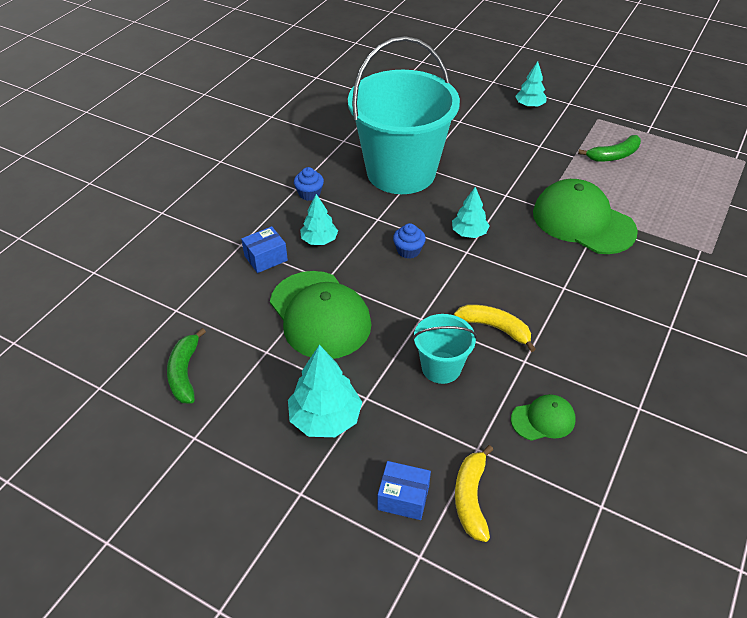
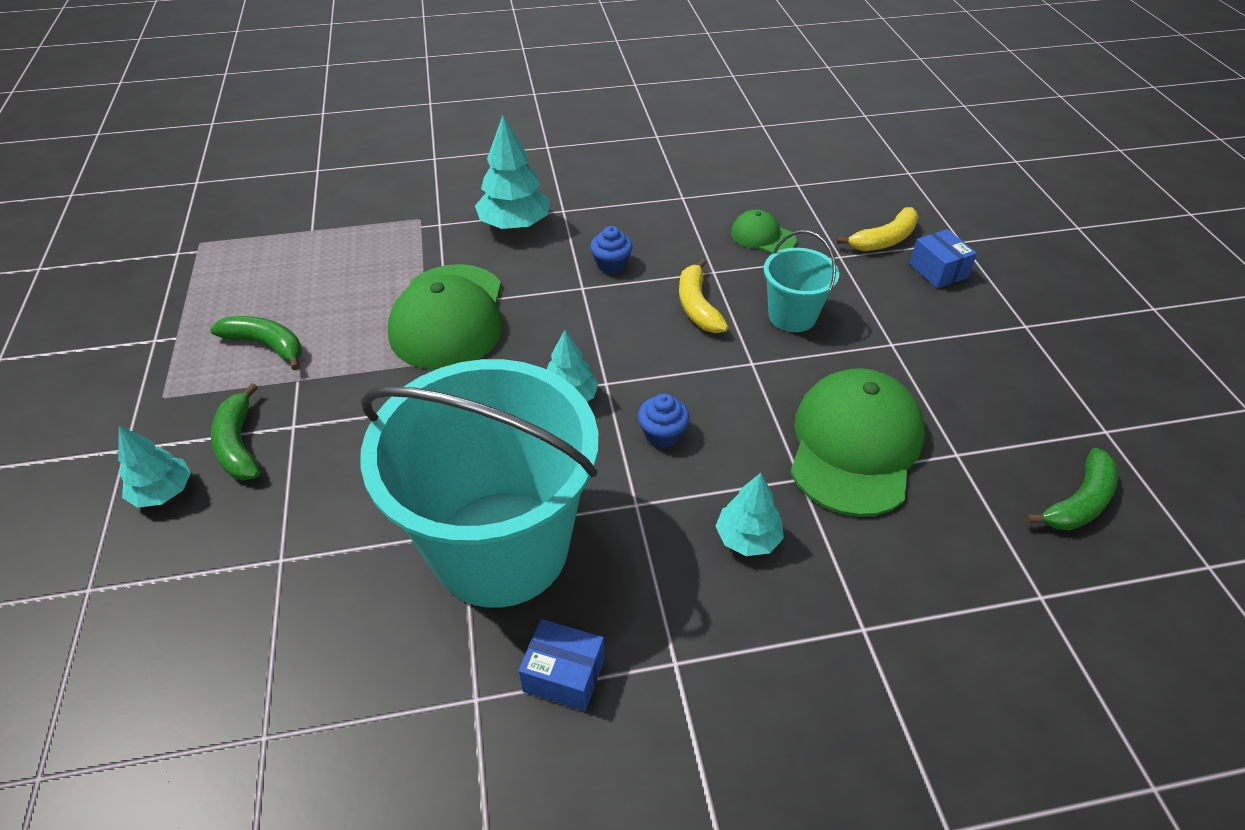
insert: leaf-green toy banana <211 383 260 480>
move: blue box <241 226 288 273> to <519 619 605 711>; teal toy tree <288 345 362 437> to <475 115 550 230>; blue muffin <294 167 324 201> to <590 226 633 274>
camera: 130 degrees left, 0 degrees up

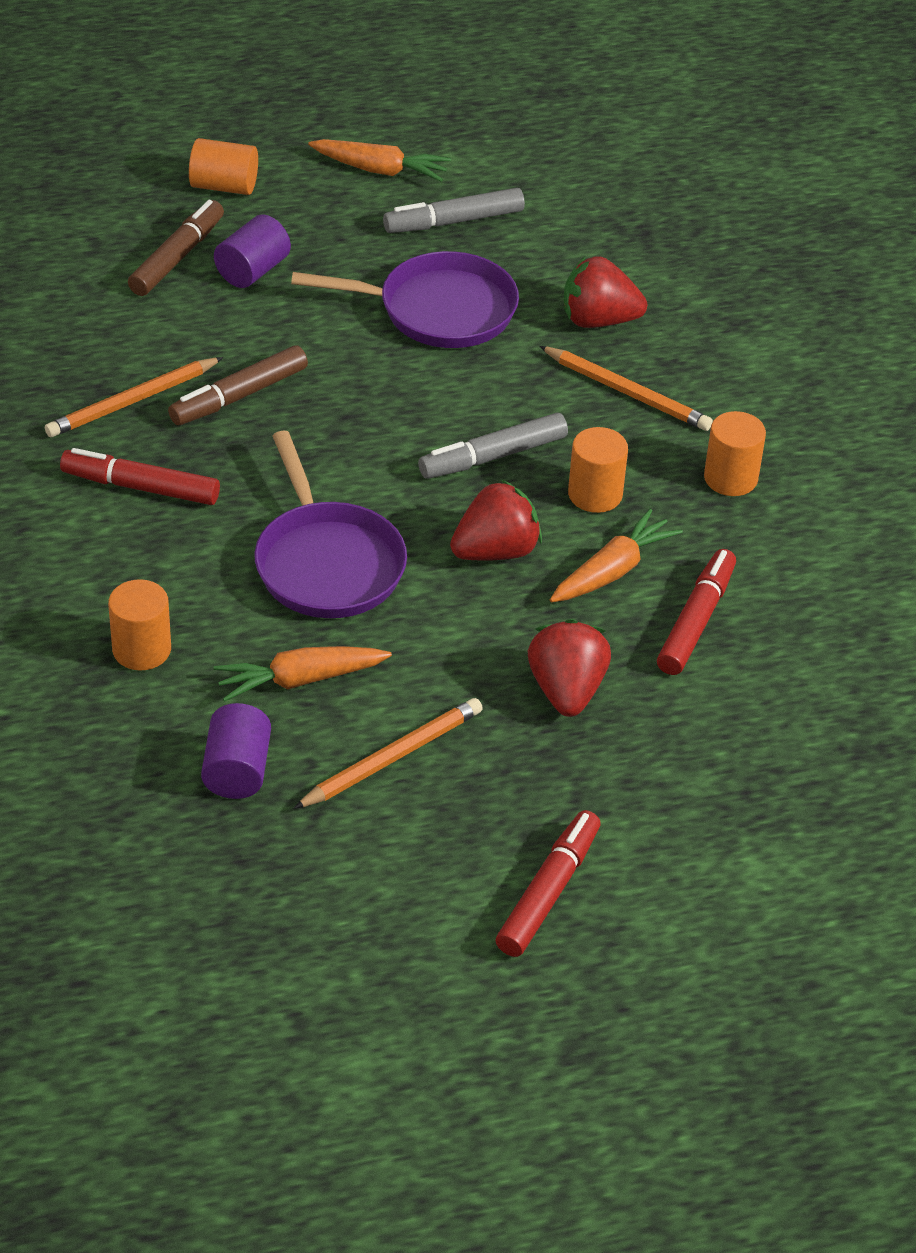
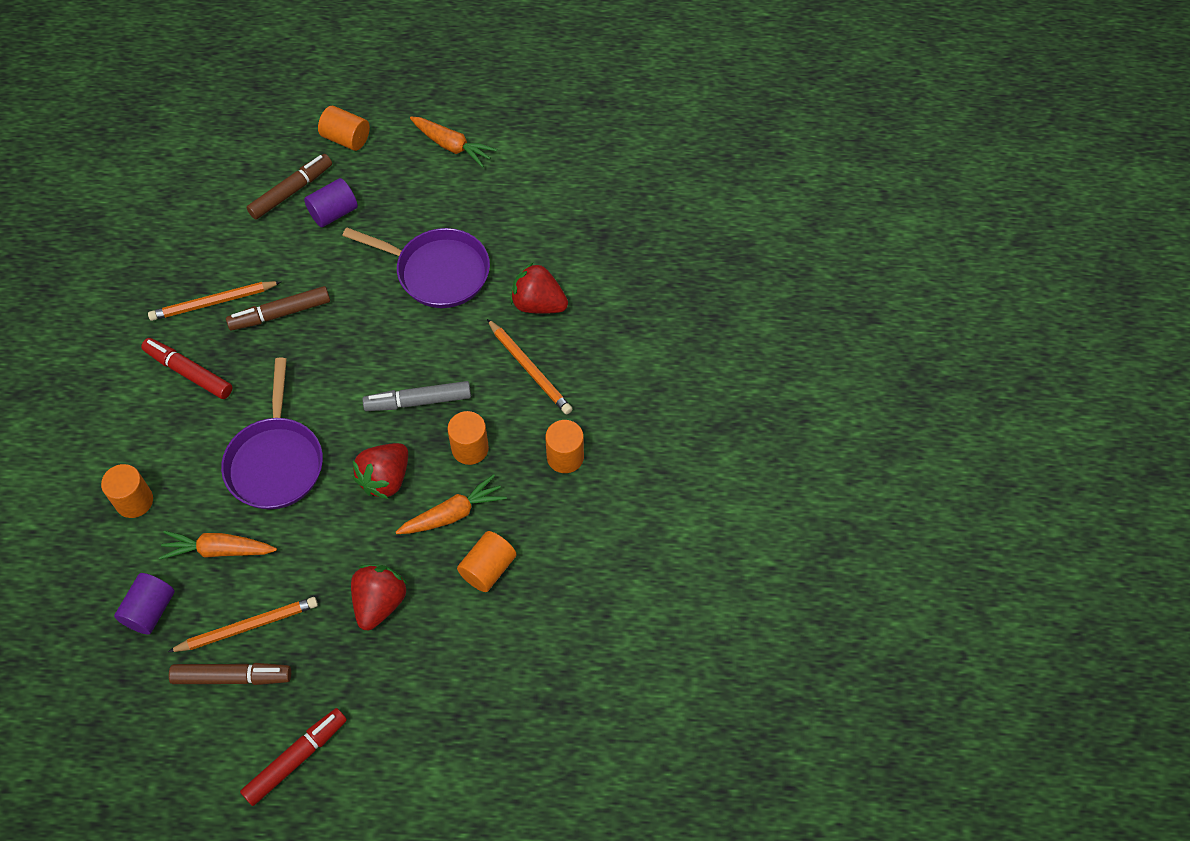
delete: gray marker <383 188 525 233>
insert: brown marker <169 663 291 685>
replace: red marker <657 549 736 675> to bright orange cylinder shape <457 531 517 592>
rotate: red berry <450 480 542 561> = <353 443 408 499> 135 degrees clockwise
camera: 20 degrees right, 15 degrees up

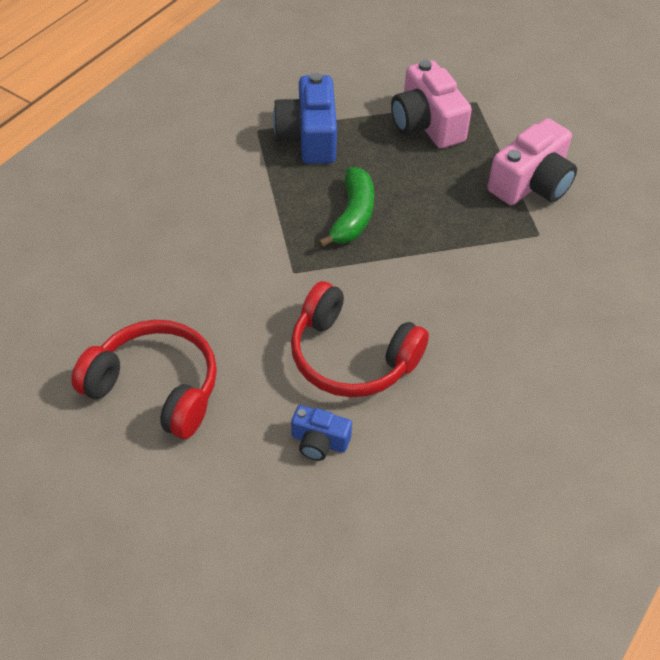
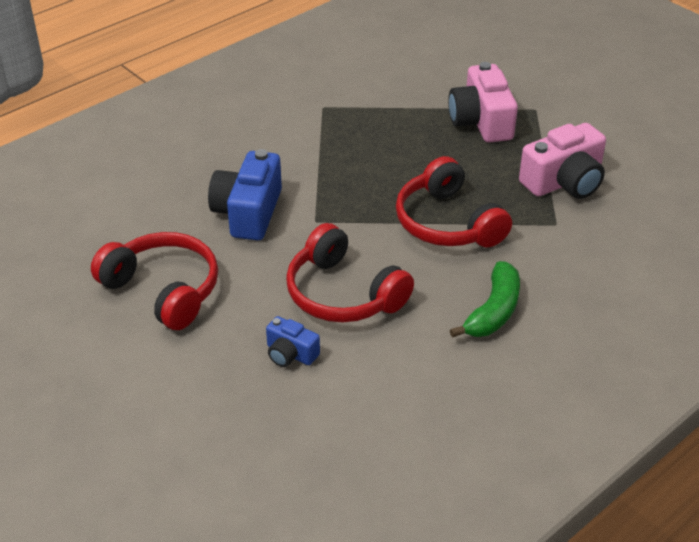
insert: red headset <396 156 512 247>
move: blue photo camera <273 73 337 164> to <208 149 282 240>; leaf-green toy banana <318 167 374 248> to <450 261 520 338>
camera: 15 degrees right, 10 degrees down

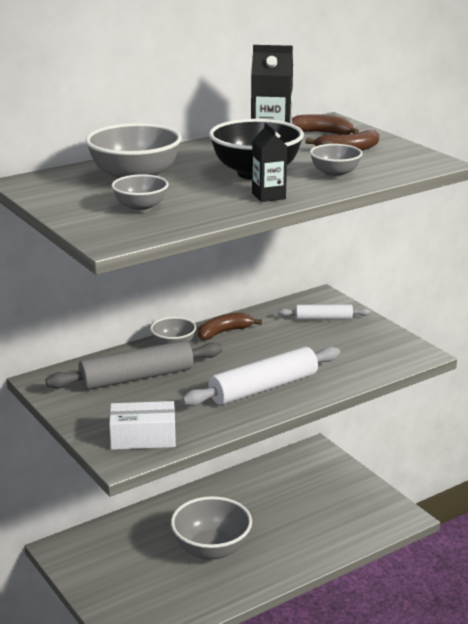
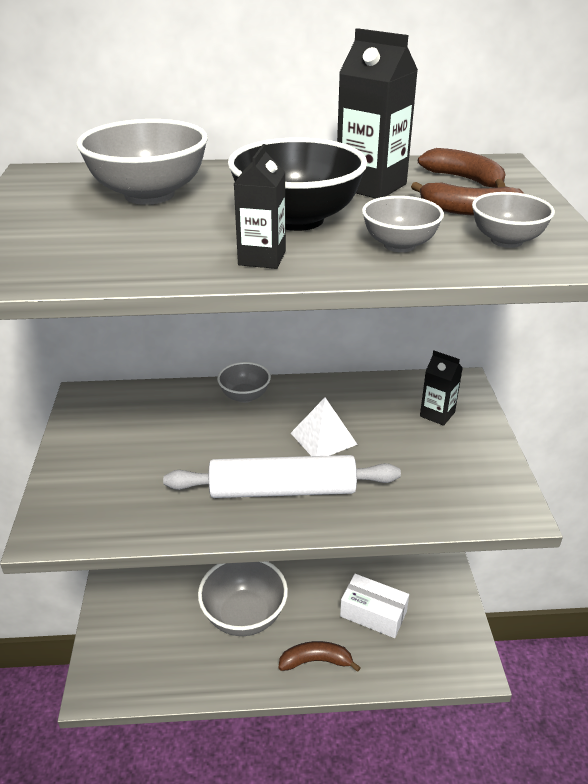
delete: gray dough roller <46 340 223 390>
insert: pure white pyramid shape <291 398 358 456>
move: pure white box <109 401 176 450> to <340 574 409 638>; gray serving bowl <112 174 168 212> to <472 192 555 248>; brown toy banana <198 313 262 340> to <279 641 361 672>
replace: pure white dough roller <278 305 370 320> to jet-black juice carton <420 351 463 426>
camera: 30 degrees right, 10 degrees up

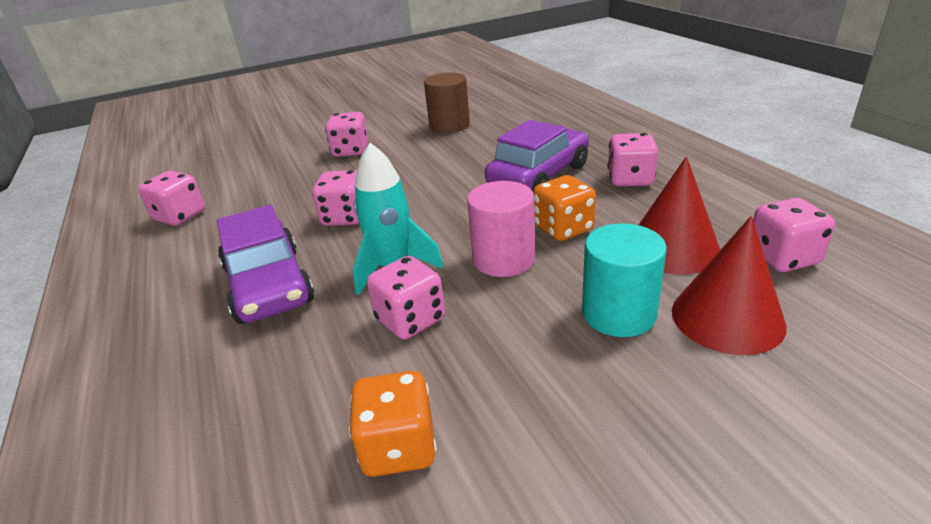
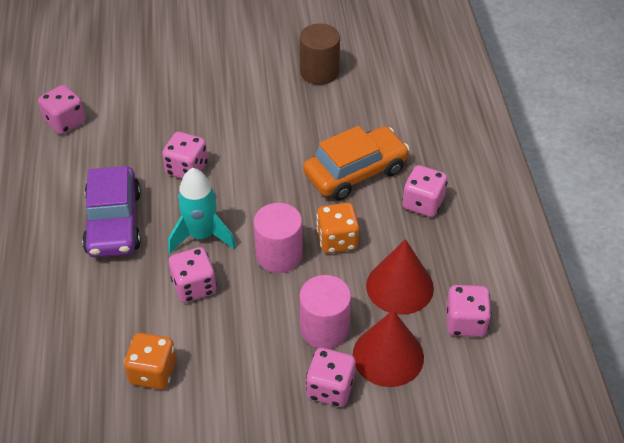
move: rose-pink game die <325 112 368 157> to <306 348 356 407>
recolor: royal purple toy car <485 120 589 191> to bright orange toy car <303 126 410 200>; teal cylinder shape <582 223 667 337> to rose-pink cylinder shape <299 275 351 349>
camera: 15 degrees right, 15 degrees up

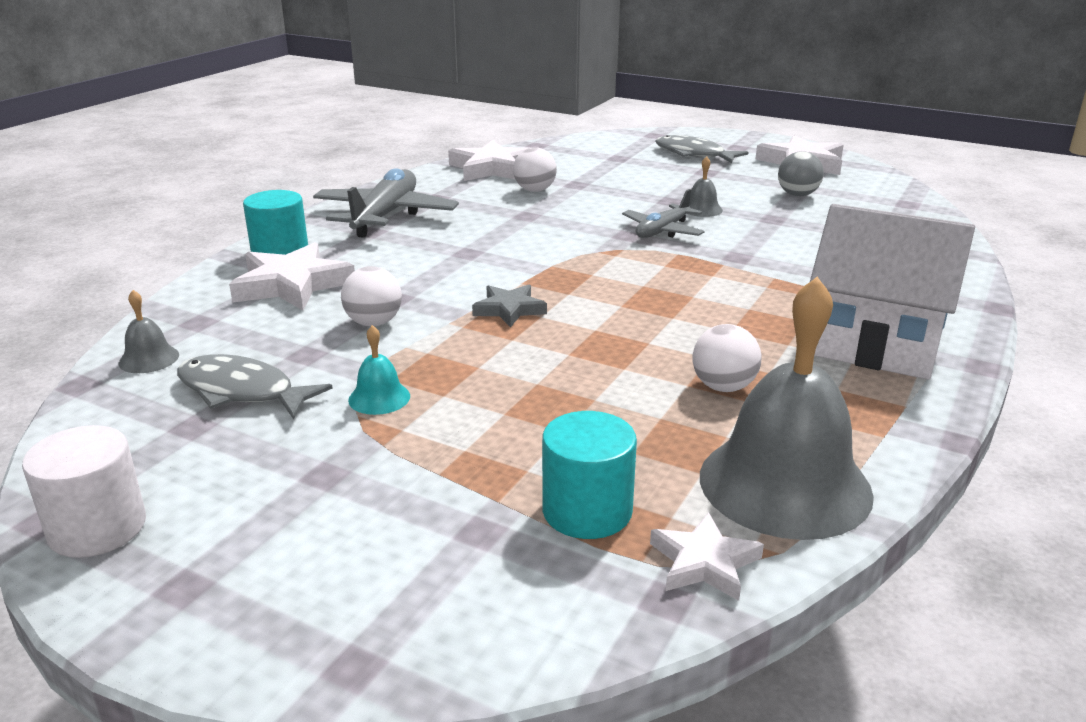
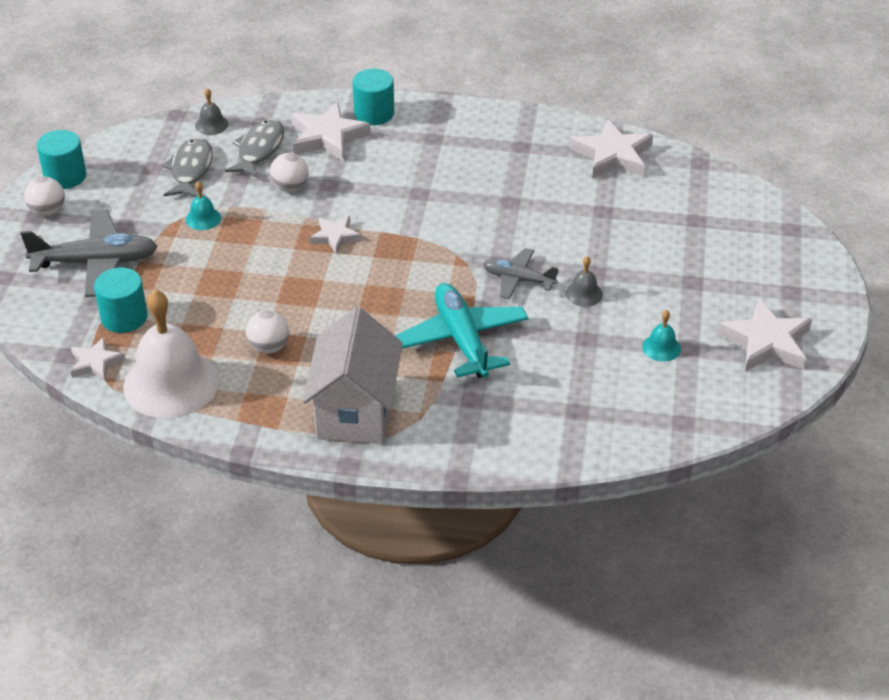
insert: teal plane <395 283 528 378>
move: gray plane <313 168 459 238> to <20 210 158 297>; pure white play ball <513 147 557 192> to <24 176 65 216>; gray toy fish <655 135 748 163> to <225 119 284 178>
replace: gray play ball <778 151 824 196> to teal bell <642 310 681 362>
recolor: pure white cylinder shape <22 425 146 558> to teal cylinder shape <37 130 87 189>; gray star <472 285 547 327> to pure white star <310 216 361 254>; gray bell <700 277 874 540> to pure white bell <123 290 219 418>
camera: 70 degrees right, 15 degrees up

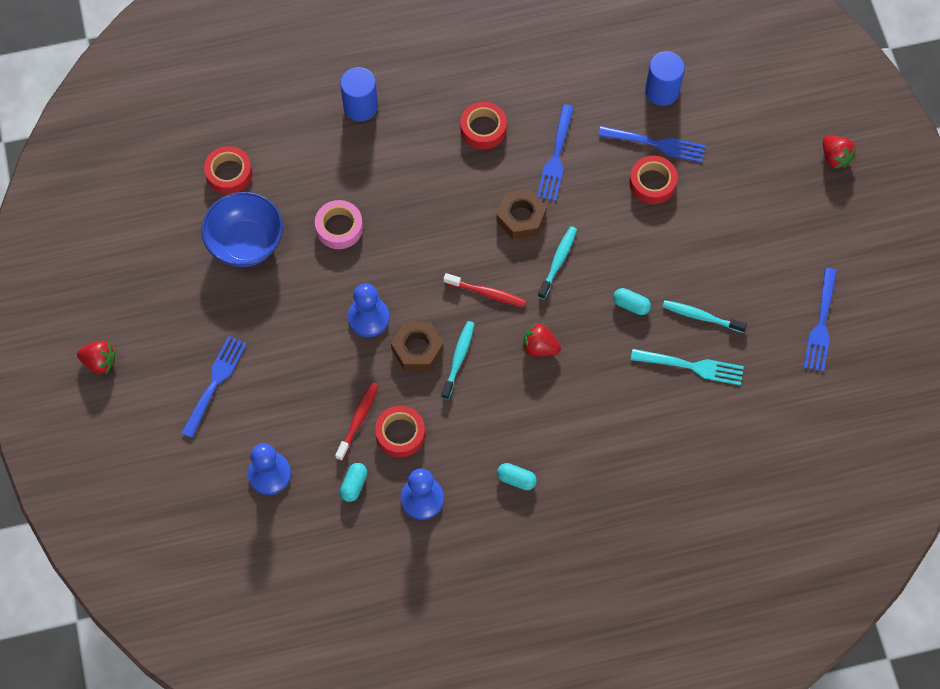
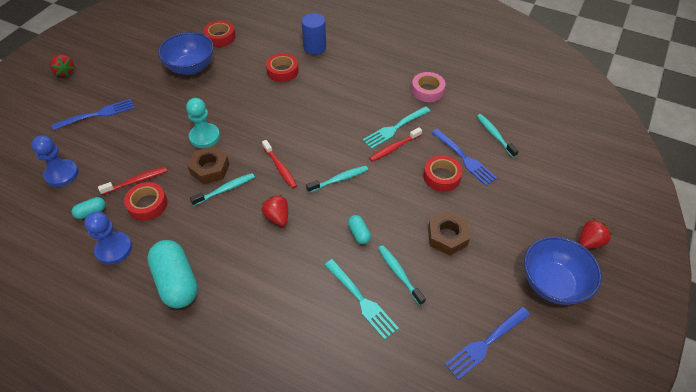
insert: red toothbrush <369 127 422 162>; blue serving bowl <524 237 602 305>
move: rose-pink roll of tape <315 200 363 249> to <411 72 446 102>; red roll of tape <461 102 507 150> to <266 53 299 82>; brown hex nut <496 189 547 239> to <428 211 470 256>
replace: blue cylinder shape <645 51 685 106> to teal toothbrush <477 114 519 158>
recolor: blue chess pawn <348 283 390 337> to teal chess pawn <186 98 220 148>; blue table fork <537 105 574 201> to teal table fork <363 106 430 149>
rotate: red berry <823 135 856 169> = <579 218 613 249> 135 degrees counterclockwise
resize: teal capsule <497 463 537 490> = <147 240 198 309> x2.15
camera: 40 degrees right, 15 degrees down

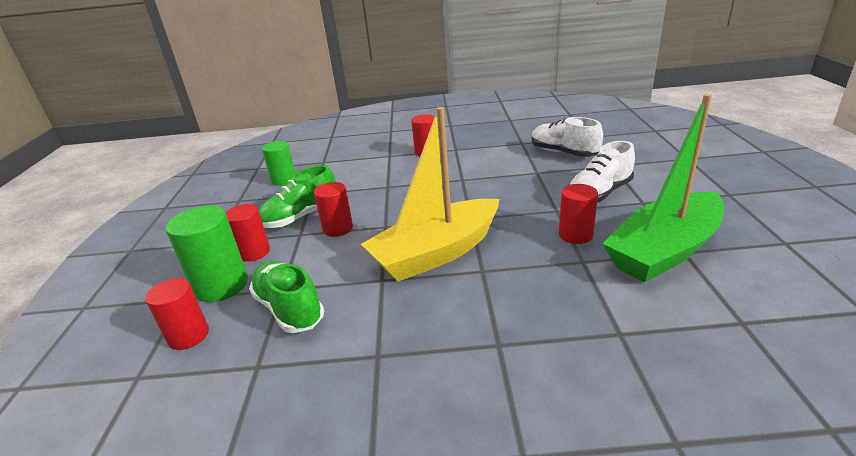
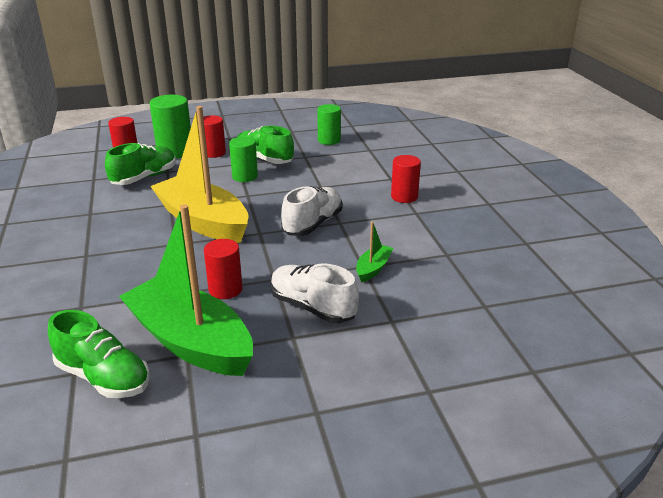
insert: leaf-green sneaker <48 310 150 398>; leaf-green boat <356 221 393 282>
move: pure white sneaker <531 117 603 157> to <281 186 343 236>
recolor: red cylinder shape <314 182 353 237> to leaf-green cylinder shape <229 137 258 182>
camera: 75 degrees right, 0 degrees up

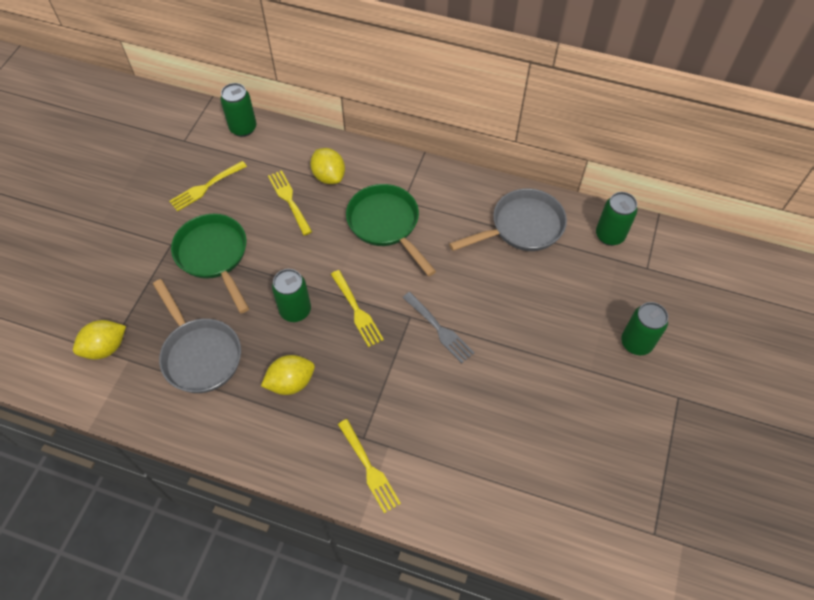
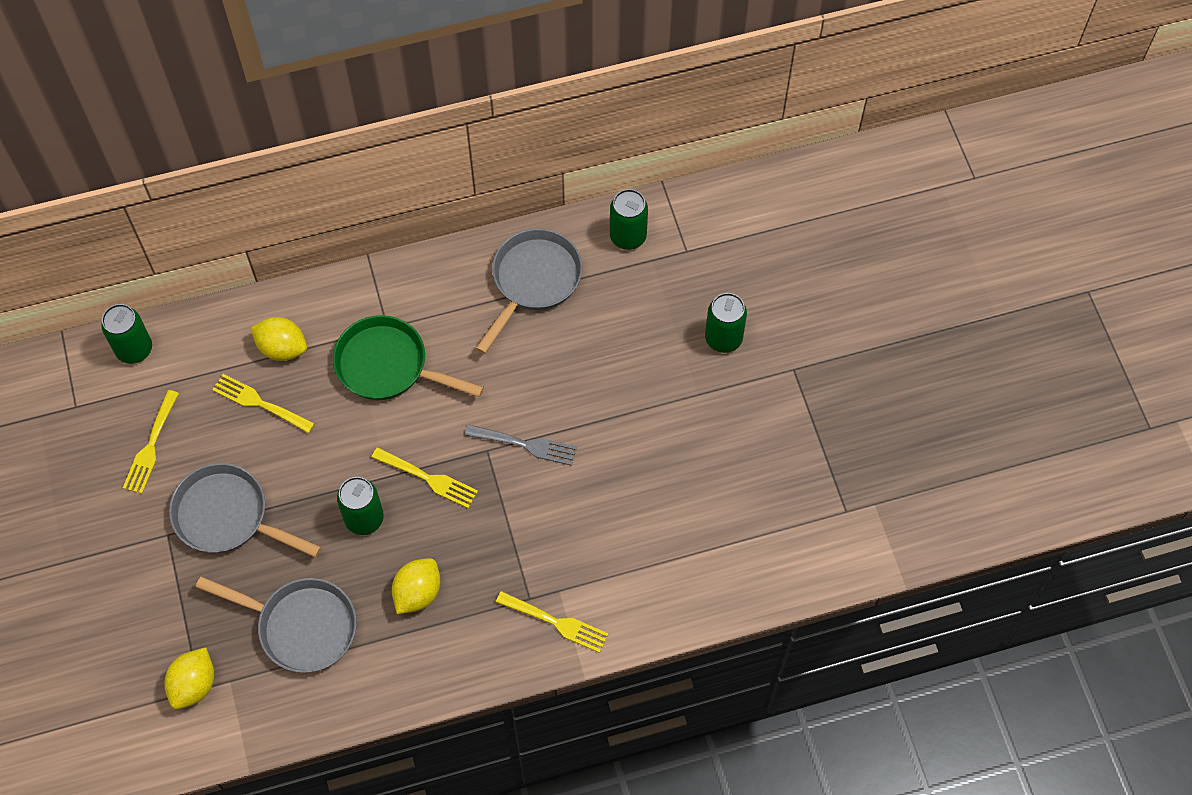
recolor: leaf-green frying pan <171 214 249 313> to gray frying pan <169 463 321 558>
camera: 35 degrees left, 5 degrees up

